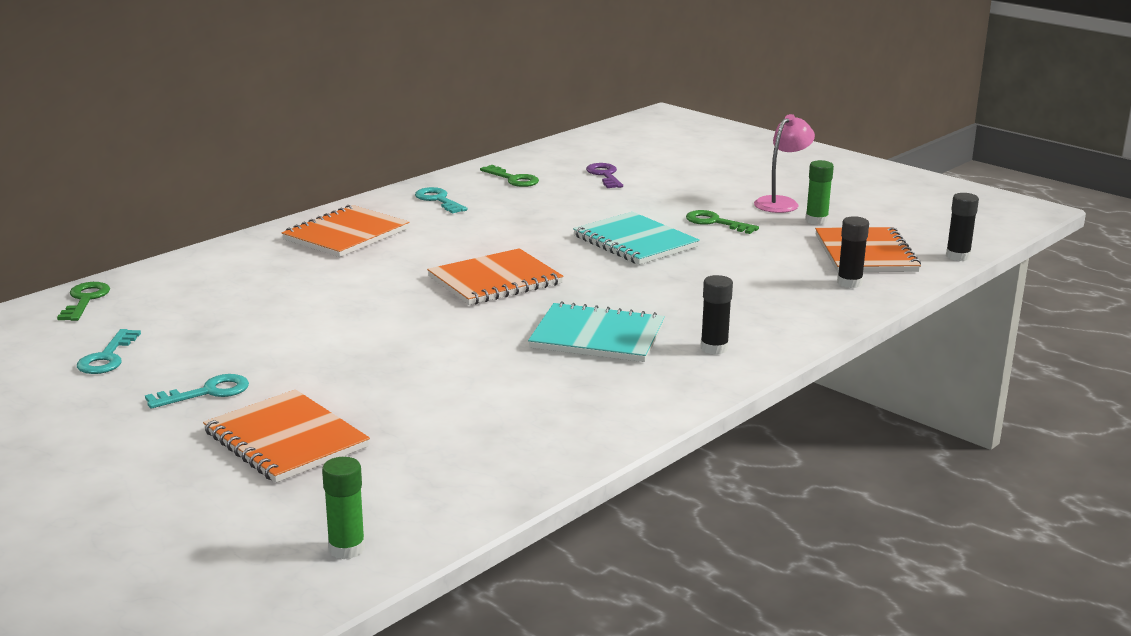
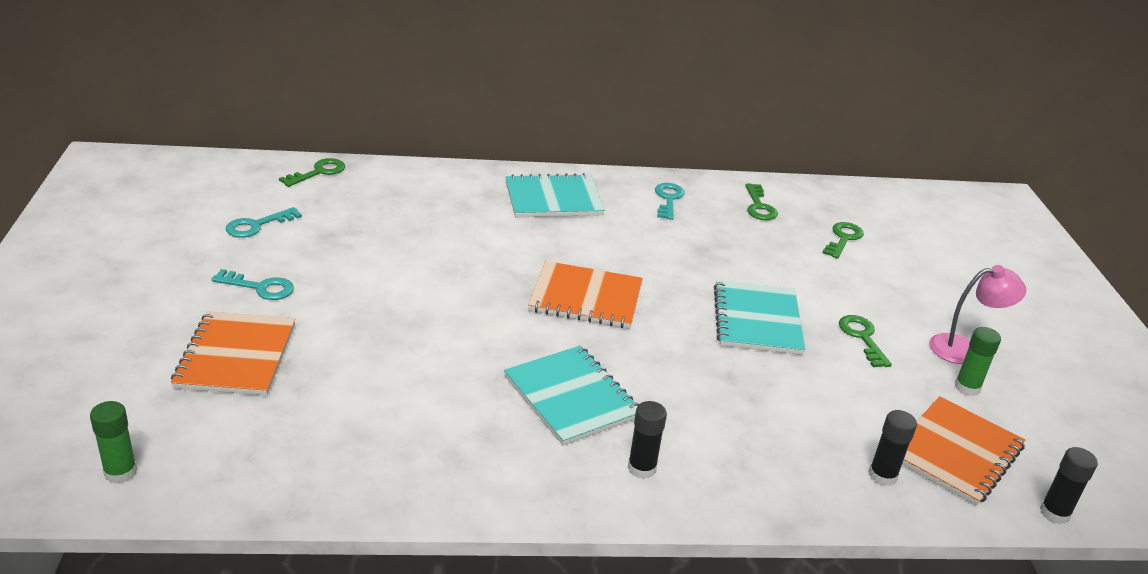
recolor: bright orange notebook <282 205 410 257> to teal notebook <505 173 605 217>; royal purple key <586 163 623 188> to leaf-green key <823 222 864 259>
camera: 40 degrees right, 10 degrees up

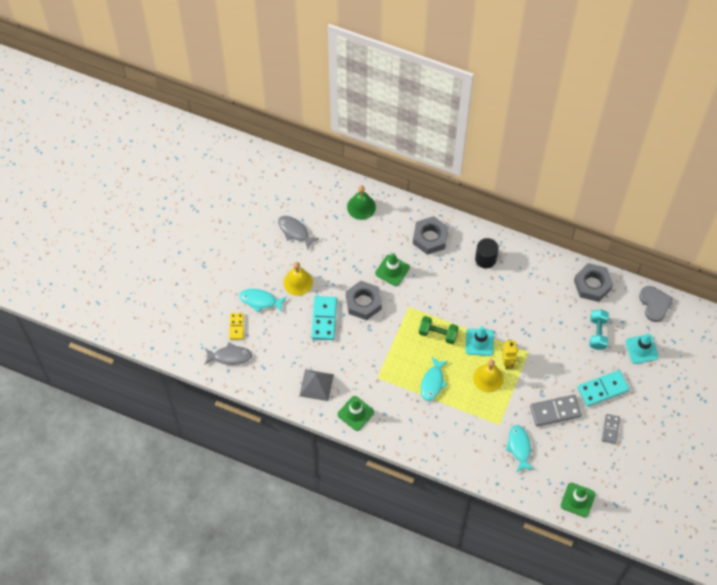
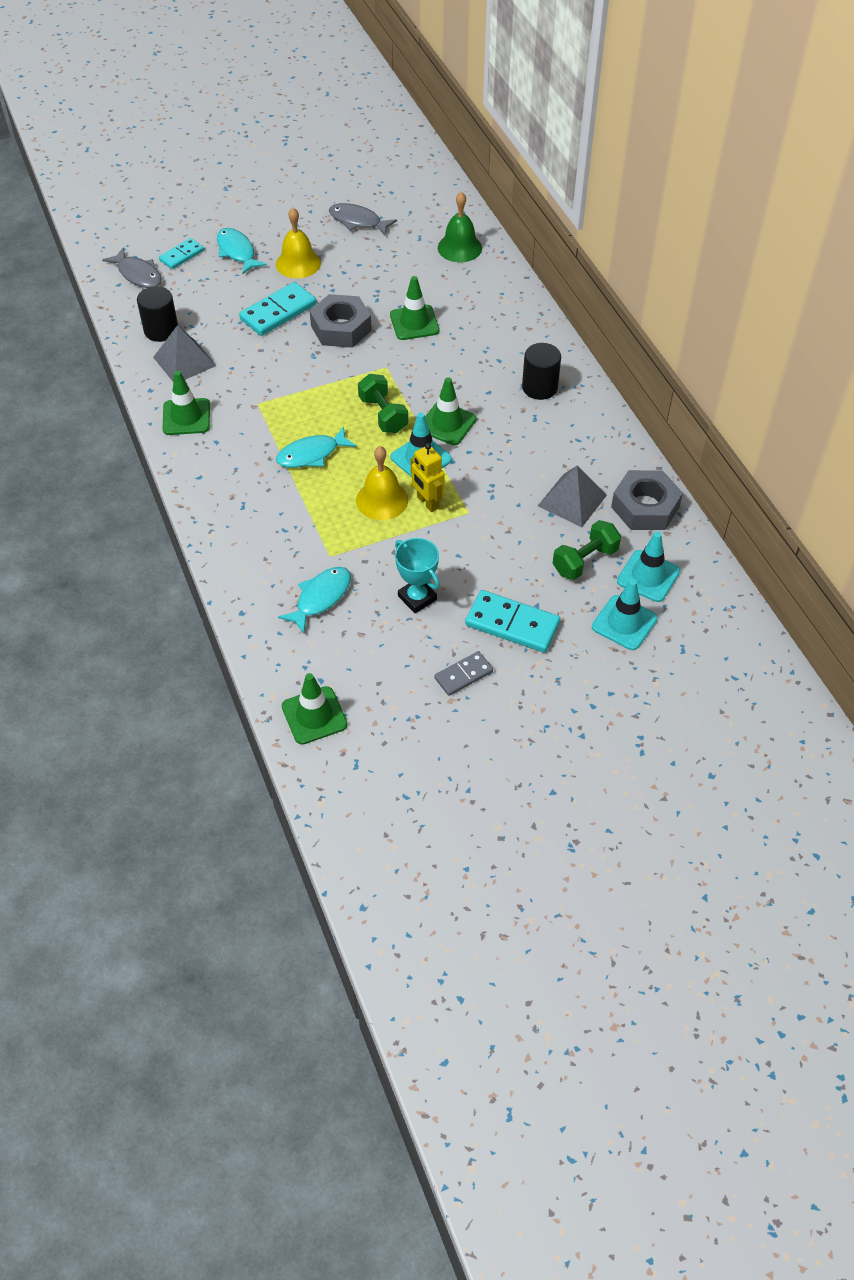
delete: gray hex nut <413 216 448 255>; gray love heart <639 286 673 322>
insert: jet-black cylinder shape <137 286 178 342>; leaf-green road cone <425 377 477 445>; gray pyramid shape <538 466 607 527>; teal road cone <617 532 680 602>
replace: gray domino piece <530 395 582 427> to teal award cup <395 538 440 613>
recolor: yellow domino piece <229 313 244 339> to teal domino piece <159 238 204 269>; teal free weight <590 309 609 350> to leaf-green free weight <553 520 621 580>
rotate: gray toy fish <278 216 319 249> = <329 203 397 235> 60 degrees counterclockwise; yellow robot figure <502 340 517 369> = <411 443 445 512> 105 degrees clockwise
camera: 45 degrees right, 10 degrees down

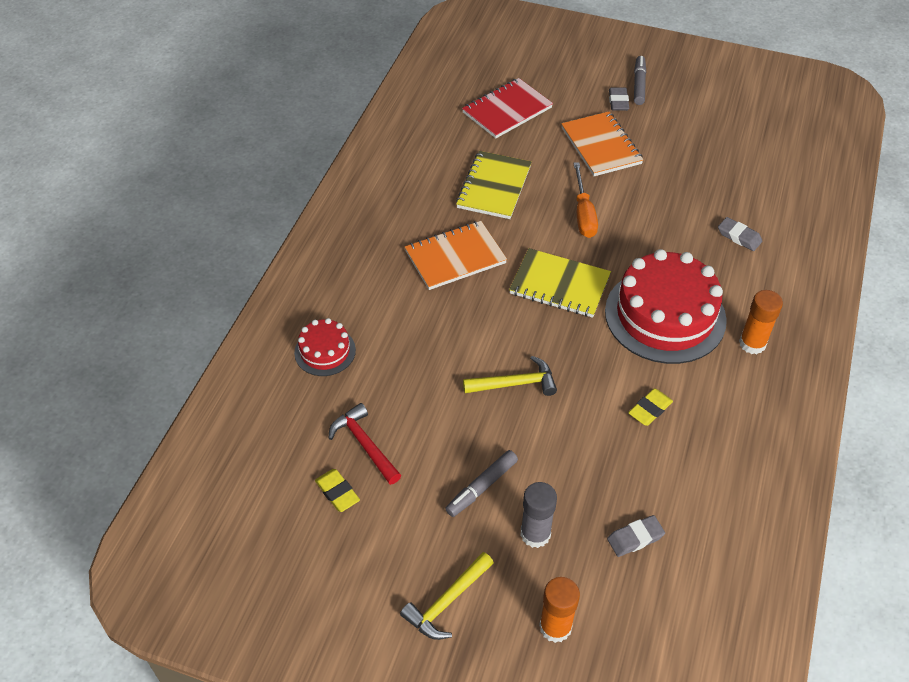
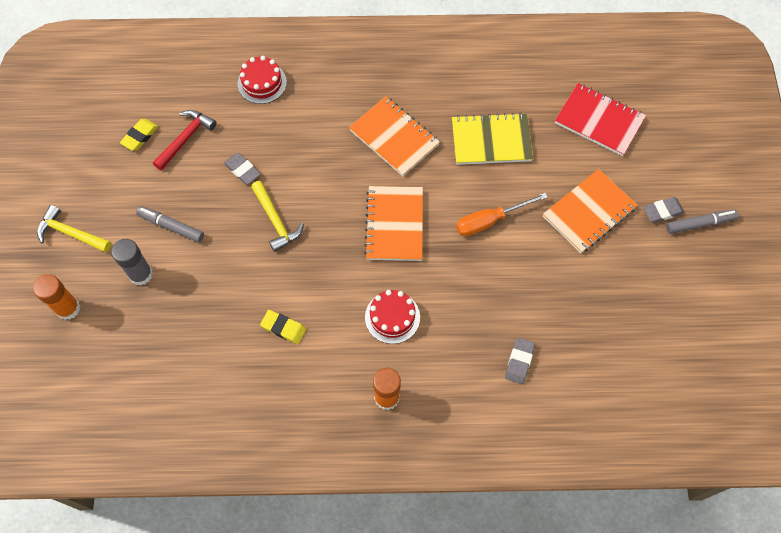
move: gray pencil eraser <607 515 665 557> to <224 153 260 185>
recolor: yellow notebook <509 248 611 318> to bright orange notebook <364 186 423 261>
resize: red gateau <605 249 727 364> = <365 290 420 344> x0.49
camera: 70 degrees right, 15 degrees up

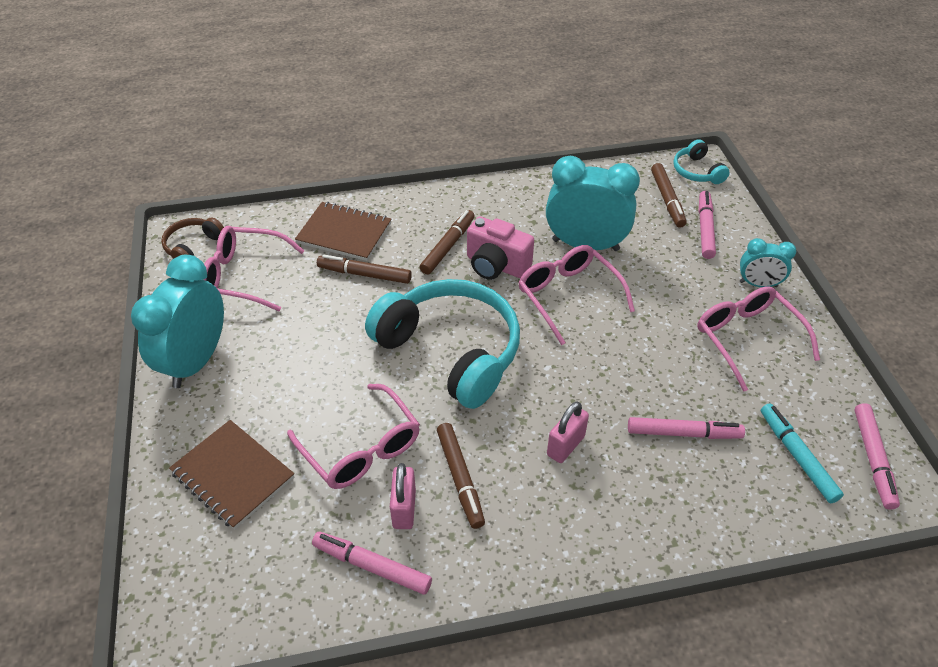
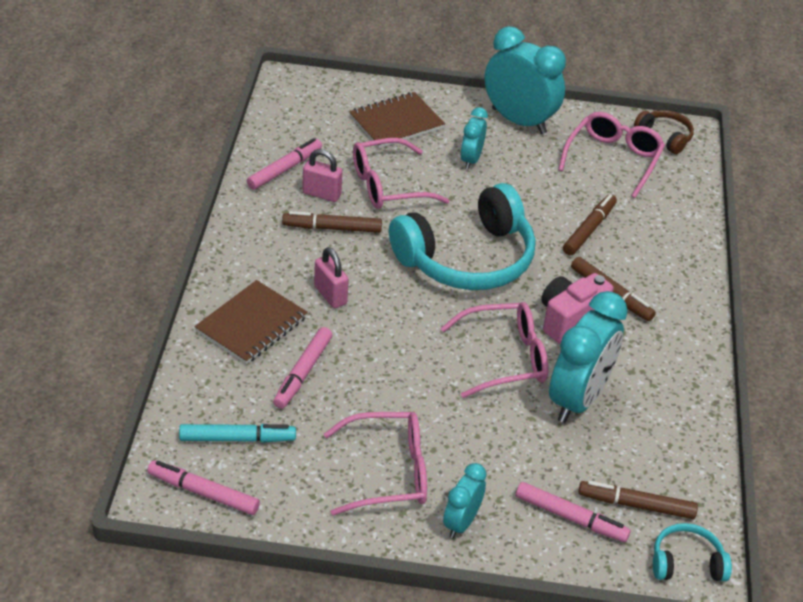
insert: teal bedside clock <460 107 488 170>
move: brown notebook <295 202 391 261> to <195 280 308 364>
camera: 105 degrees right, 5 degrees down

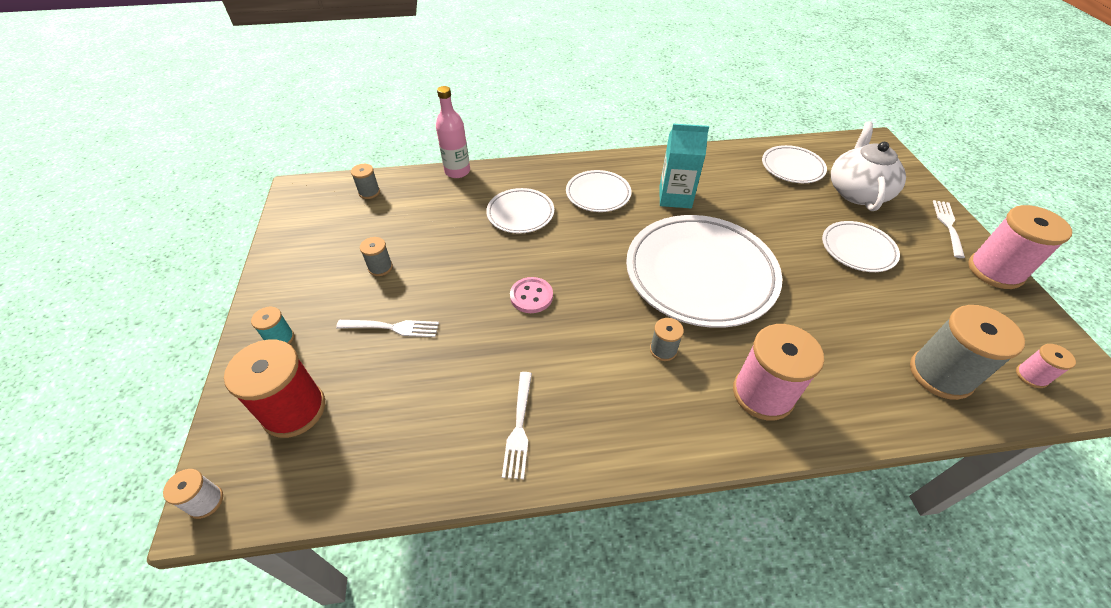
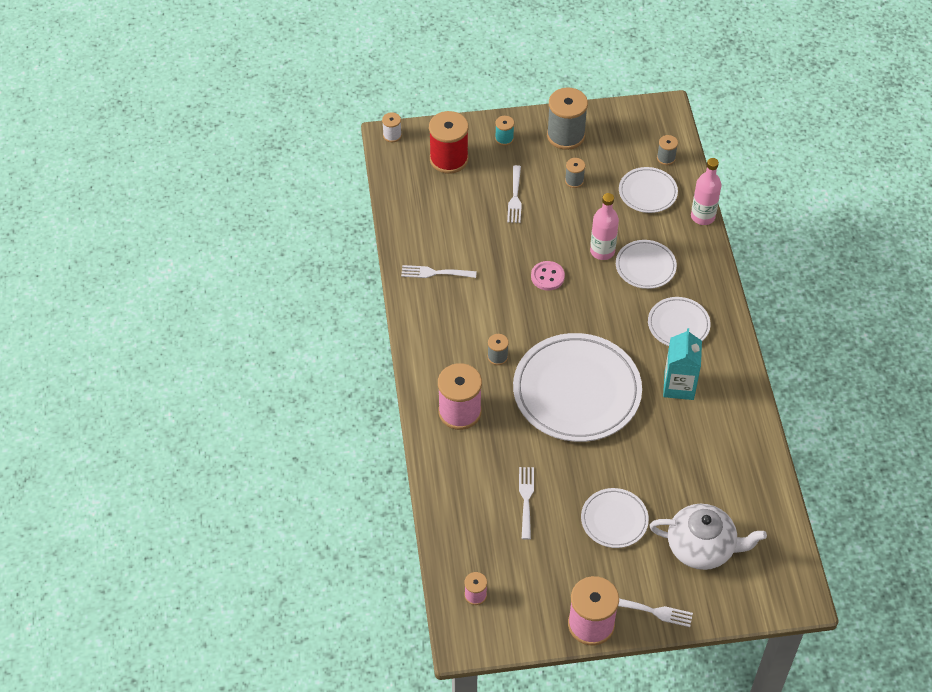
insert: pure white table fork <519 467 534 540>; rose-pink flask <590 193 619 260>
move: pure white flat dish <762 145 827 183> to <619 167 678 213>; gray bobbin <910 305 1025 400> to <547 88 588 150>
camera: 90 degrees right, 5 degrees up

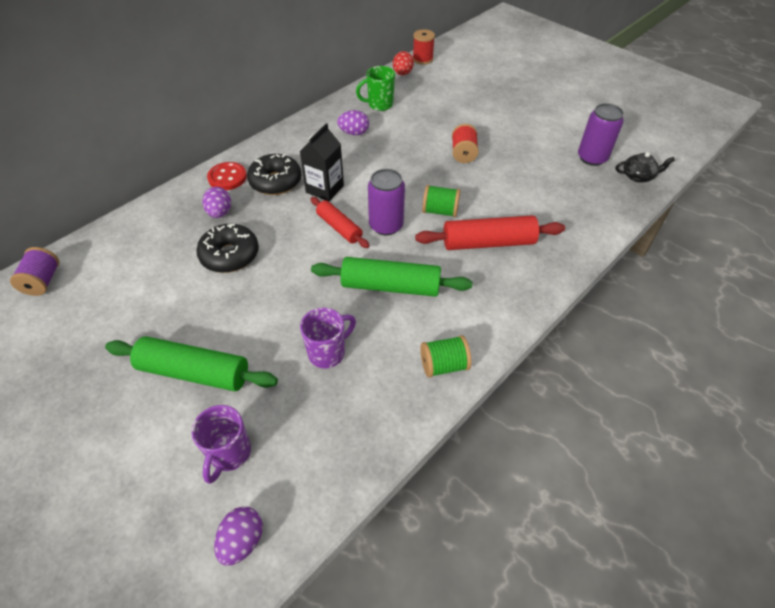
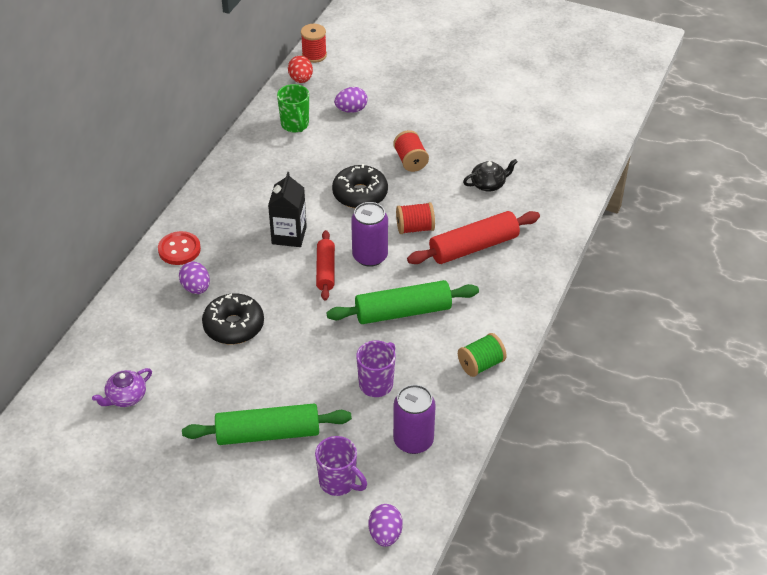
delete: royal purple bobbin <10 247 59 296>
insert: royal purple tea pot <92 368 152 407>
move: jet-black glazed donut <247 154 302 195> to <332 164 388 208>; royal purple egg <337 110 369 135> to <334 87 368 113>; royal purple tin <578 103 624 166> to <393 385 436 454>; jet-black tea pot <615 152 675 183> to <463 159 518 192>
recolor: leaf-green bobbin <422 185 461 217> to red bobbin <396 202 435 234>
rotate: royal purple coffee mug <191 405 251 484> = <315 436 367 496> 45 degrees counterclockwise; red dough roller <311 197 370 248> = <316 230 335 301> 60 degrees clockwise; leaf-green coffee mug <356 66 395 111> = <277 84 309 132> 75 degrees counterclockwise
camera: 20 degrees left, 5 degrees down

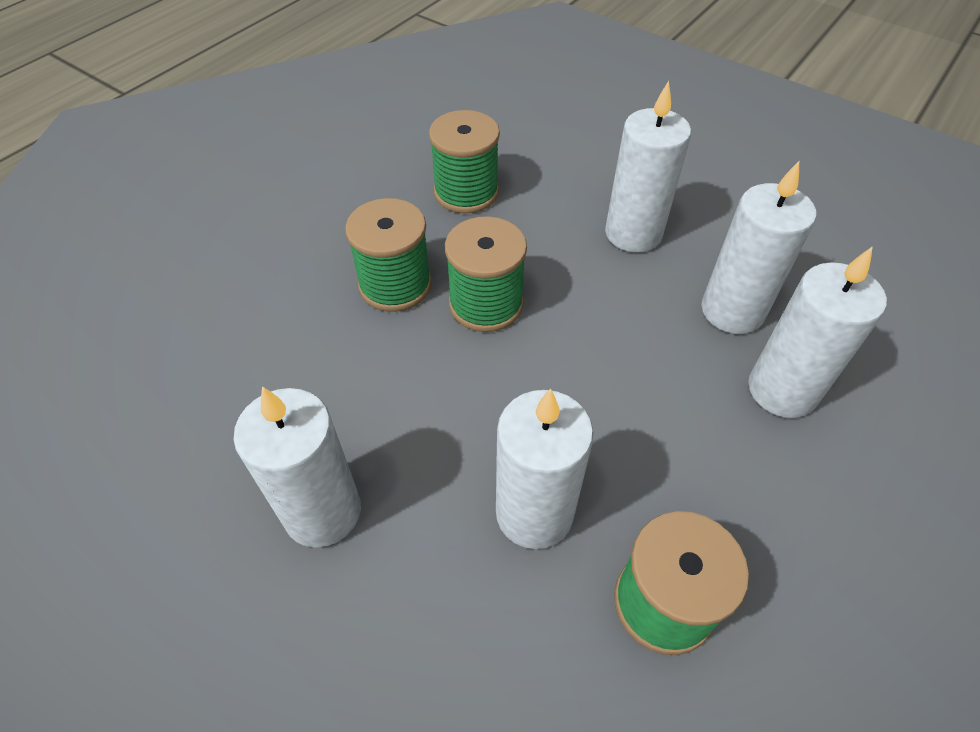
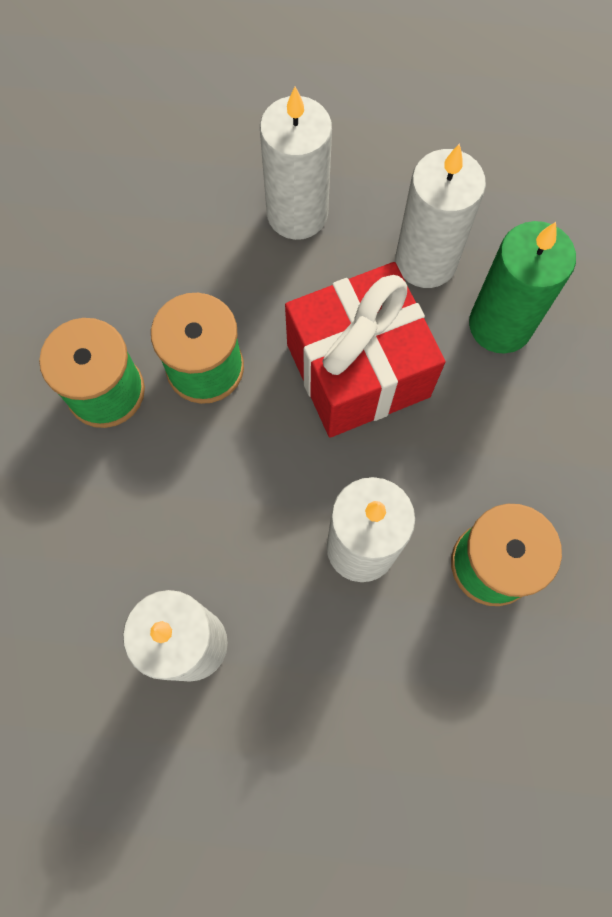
delete: leaf-green bobbin <429 110 500 213>
insert: red gift <285 262 445 437>
recolor: pure white candle <748 246 887 418> to leaf-green candle <469 221 576 354>
camera: 30 degrees left, 20 degrees up

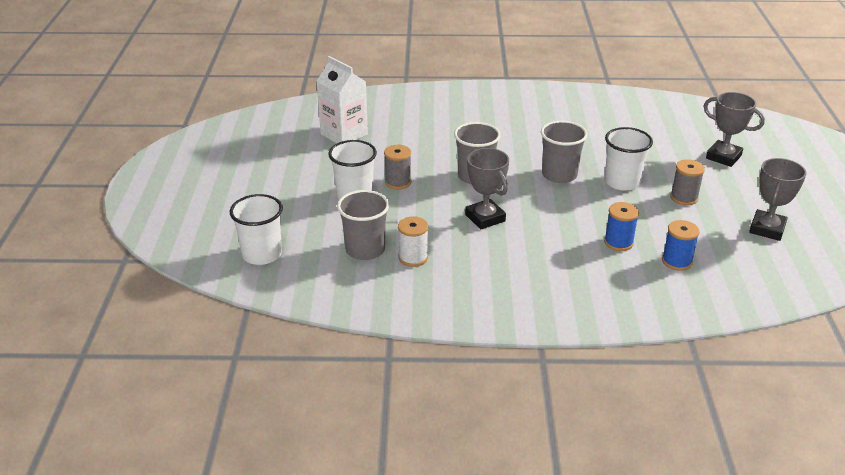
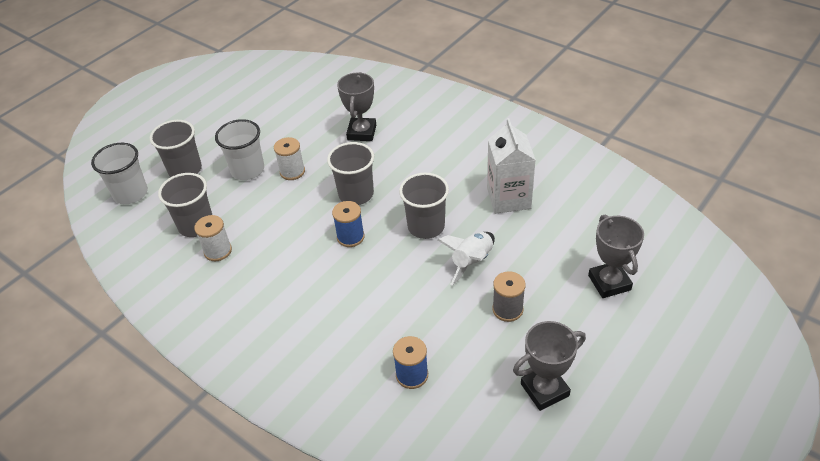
insert: gray cup <150 120 202 177>
move: pure white juice carton <316 56 368 143> to <487 118 536 214>; gray award cup <465 148 509 229> to <337 72 376 141>; blue bobbin <604 202 639 251> to <332 201 365 247>
replace: pure white cup <605 127 653 191> to pure white spaceship <438 232 495 286>
recolor: gray bobbin <384 145 412 189> to pure white bobbin <274 137 305 180>
camera: 40 degrees right, 10 degrees up

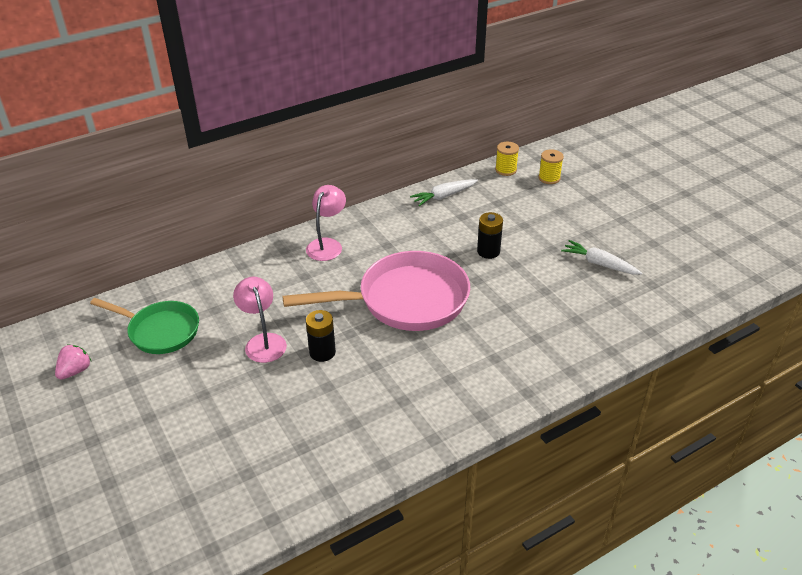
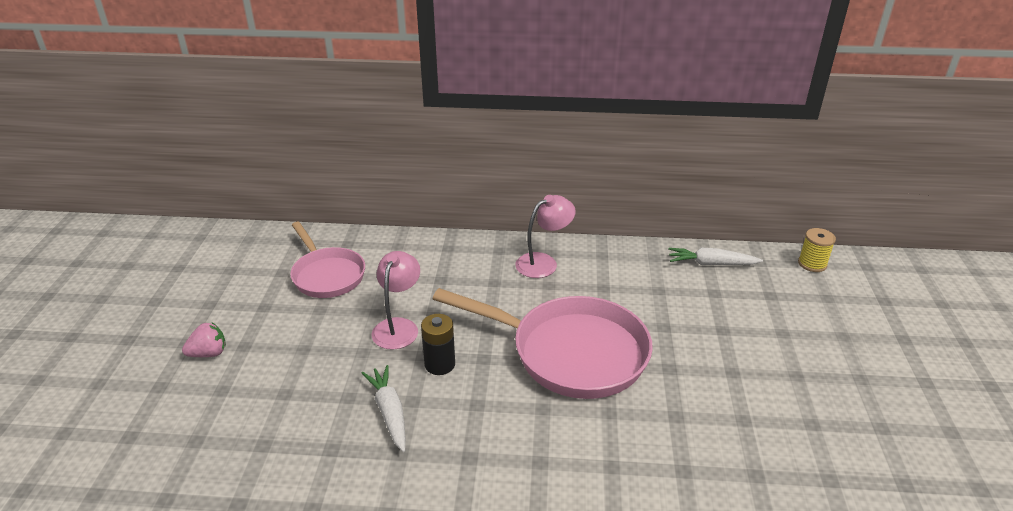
delete: jet-black battery <477 212 503 259>; yellow bobbin <538 149 564 184>
move: rose-pink berry <55 345 91 380> to <182 323 226 357>; pure white carrot <561 240 642 275> to <362 365 406 452>
recolor: leaf-green frying pan <90 298 199 354> to rose-pink frying pan <290 222 365 298>
camera: 35 degrees right, 5 degrees down

